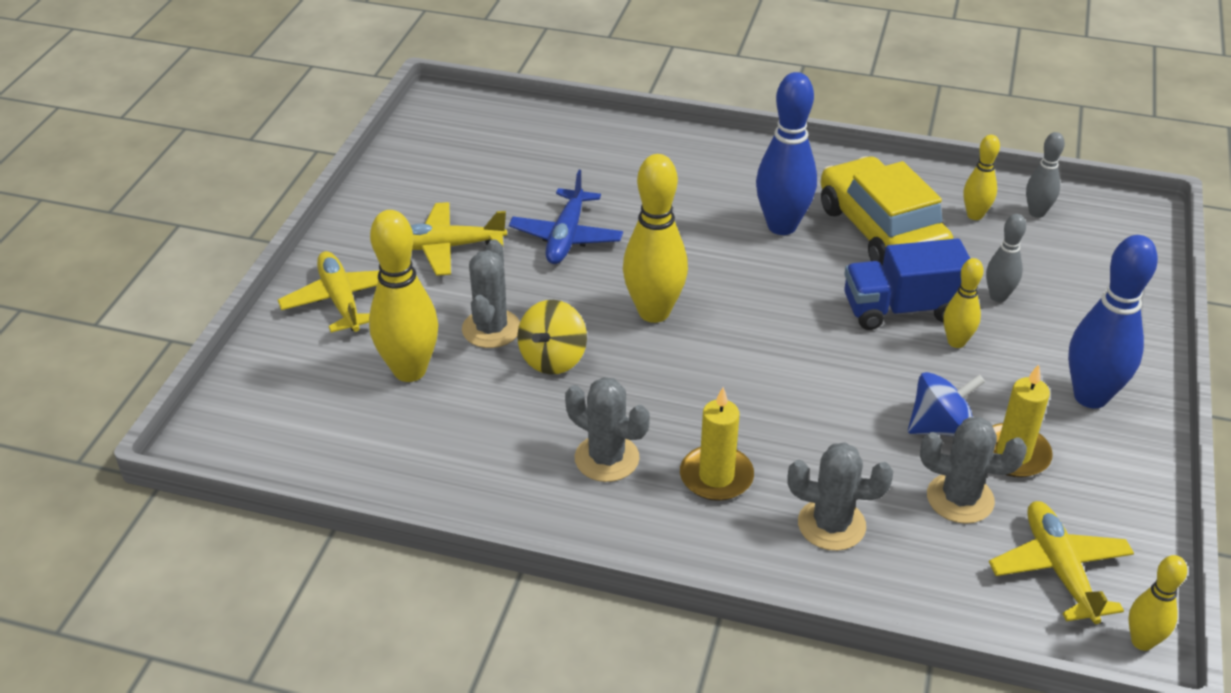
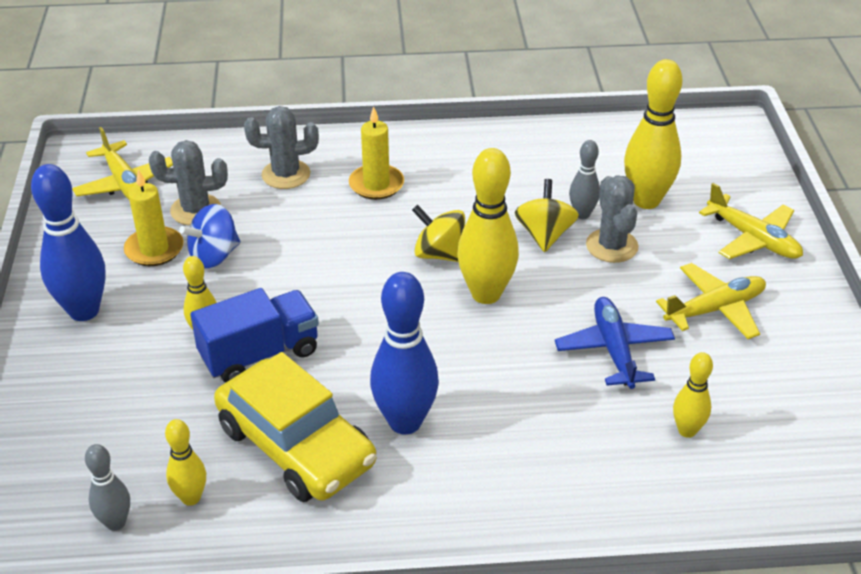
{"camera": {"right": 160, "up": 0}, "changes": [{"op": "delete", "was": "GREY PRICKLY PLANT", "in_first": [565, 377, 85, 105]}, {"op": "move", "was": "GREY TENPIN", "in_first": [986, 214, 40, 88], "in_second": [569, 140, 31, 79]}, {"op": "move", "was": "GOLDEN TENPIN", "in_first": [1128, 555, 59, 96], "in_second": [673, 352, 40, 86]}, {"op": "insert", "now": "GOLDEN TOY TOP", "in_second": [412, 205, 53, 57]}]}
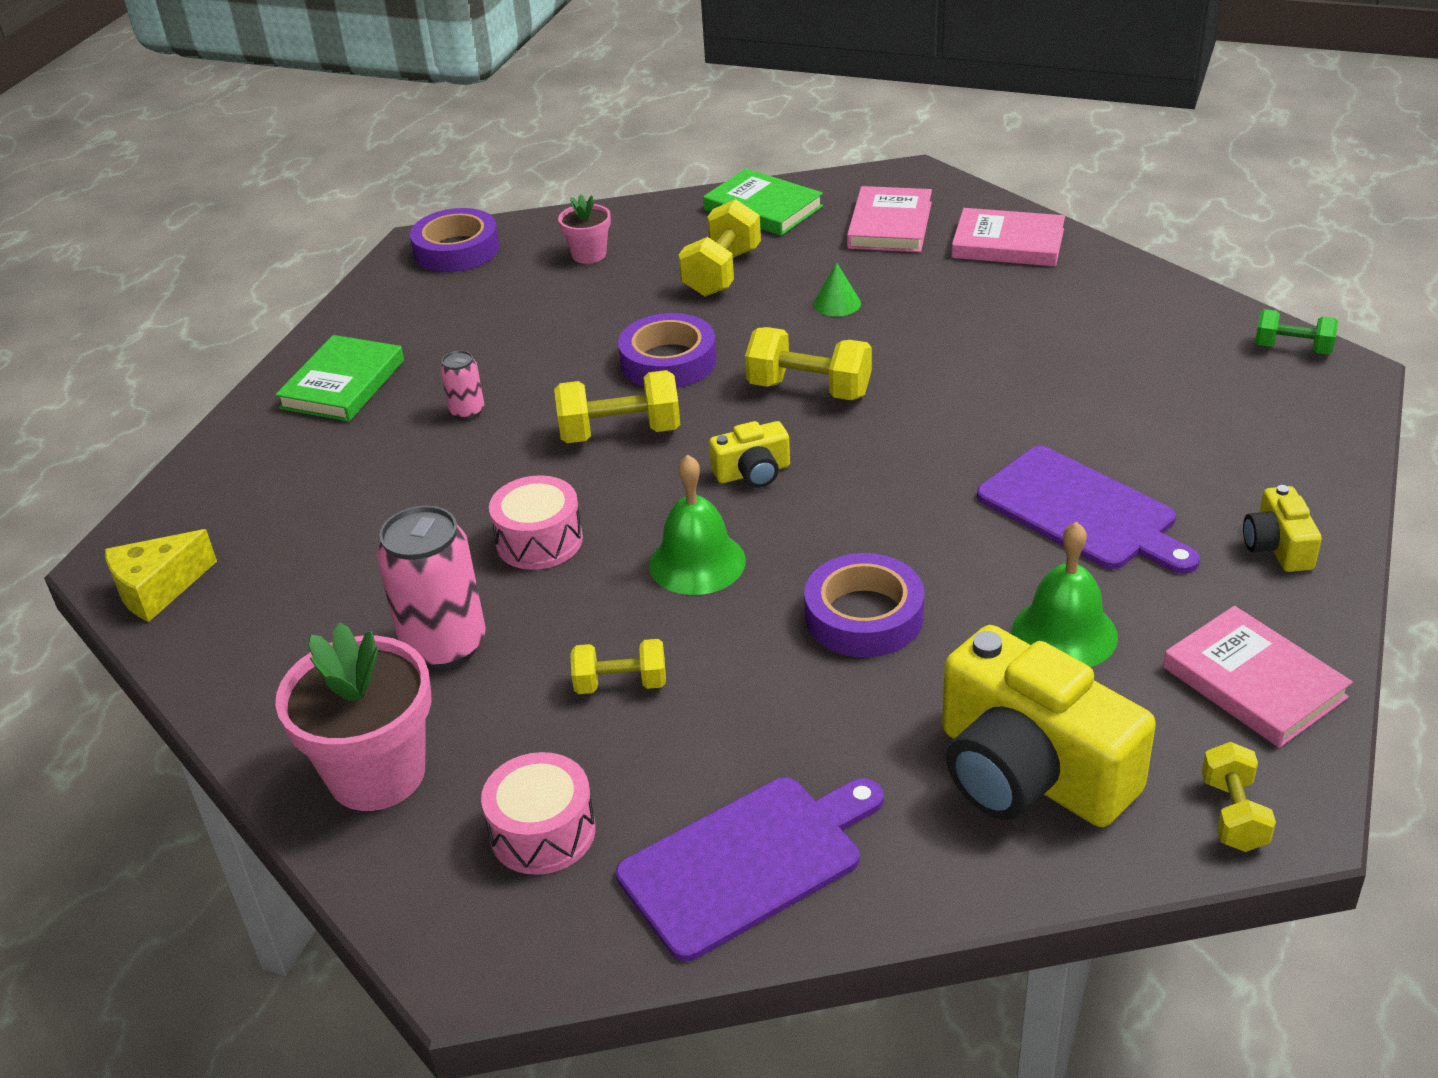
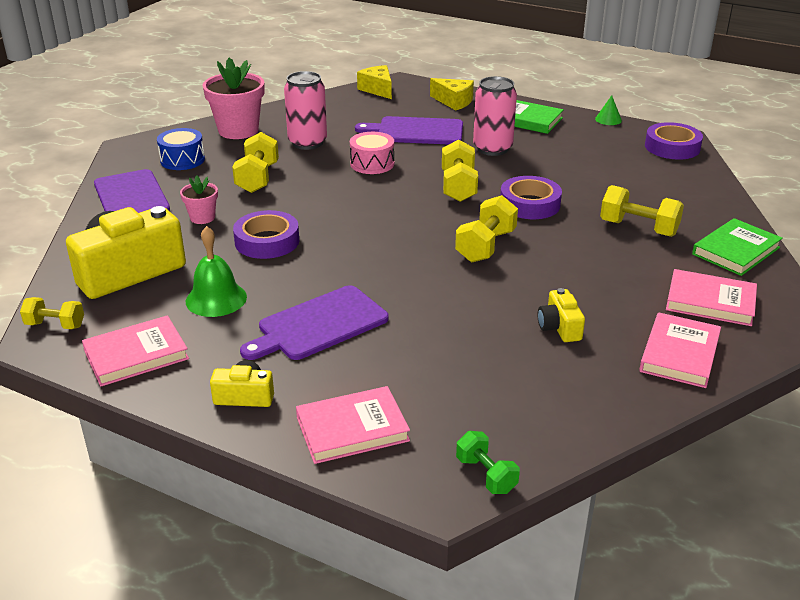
{"camera": {"right": 95, "up": -5}, "changes": [{"op": "resize", "was": "ROSE-PINK SODA CAN", "in_first": [440, 350, 44, 70], "in_second": [473, 76, 44, 80], "ratio": 2.01}, {"op": "recolor", "was": "ROSE-PINK SNARE DRUM", "now": "ROYAL BLUE SNARE DRUM", "in_first": [481, 752, 115, 123], "in_second": [157, 128, 48, 42]}, {"op": "move", "was": "ROSE-PINK FLOWER POT", "in_first": [558, 194, 53, 70], "in_second": [180, 175, 38, 49]}, {"op": "resize", "was": "GOLDEN DUMBBELL", "in_first": [570, 639, 96, 55], "in_second": [232, 132, 47, 61], "ratio": 1.57}, {"op": "delete", "was": "GREEN HAND BELL", "in_first": [649, 455, 97, 140]}, {"op": "move", "was": "GOLDEN PHOTO CAMERA", "in_first": [709, 421, 81, 67], "in_second": [538, 288, 47, 54]}, {"op": "move", "was": "GREEN SOLID CONE", "in_first": [813, 262, 48, 55], "in_second": [595, 95, 27, 30]}, {"op": "rotate", "was": "GREEN DUMBBELL", "in_first": [1255, 309, 83, 45], "in_second": [456, 431, 64, 63], "clockwise": -60}, {"op": "insert", "now": "ROSE-PINK HARDBACK", "in_second": [296, 386, 114, 78]}, {"op": "insert", "now": "VIOLET BREAD BOARD", "in_second": [355, 116, 108, 28]}, {"op": "insert", "now": "GOLDEN CHEESE", "in_second": [430, 78, 44, 32]}]}
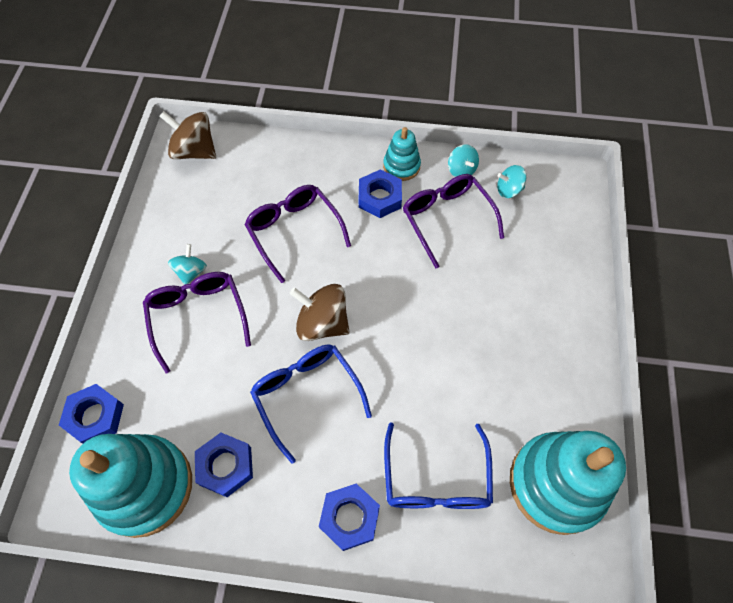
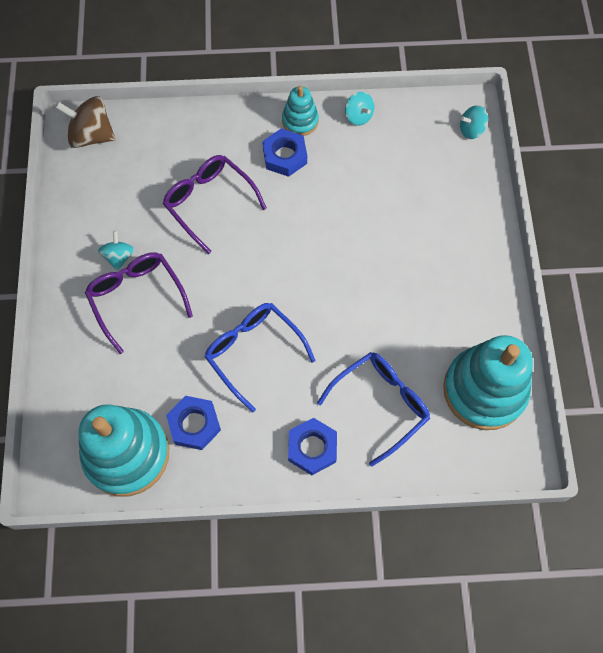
{"camera": {"right": -10, "up": 5}, "changes": [{"op": "delete", "was": "ROYAL BLUE NUT", "in_first": [59, 384, 65, 59]}, {"op": "delete", "was": "RUSSET TOY TOP", "in_first": [290, 284, 60, 57]}, {"op": "rotate", "was": "ROYAL BLUE EYEGLASSES", "in_first": [384, 423, 109, 86], "in_second": [317, 352, 113, 115], "clockwise": -120}, {"op": "delete", "was": "VIOLET EYEGLASSES", "in_first": [403, 174, 101, 94]}, {"op": "move", "was": "AQUA TOY TOP", "in_first": [497, 165, 30, 33], "in_second": [460, 105, 28, 34]}]}
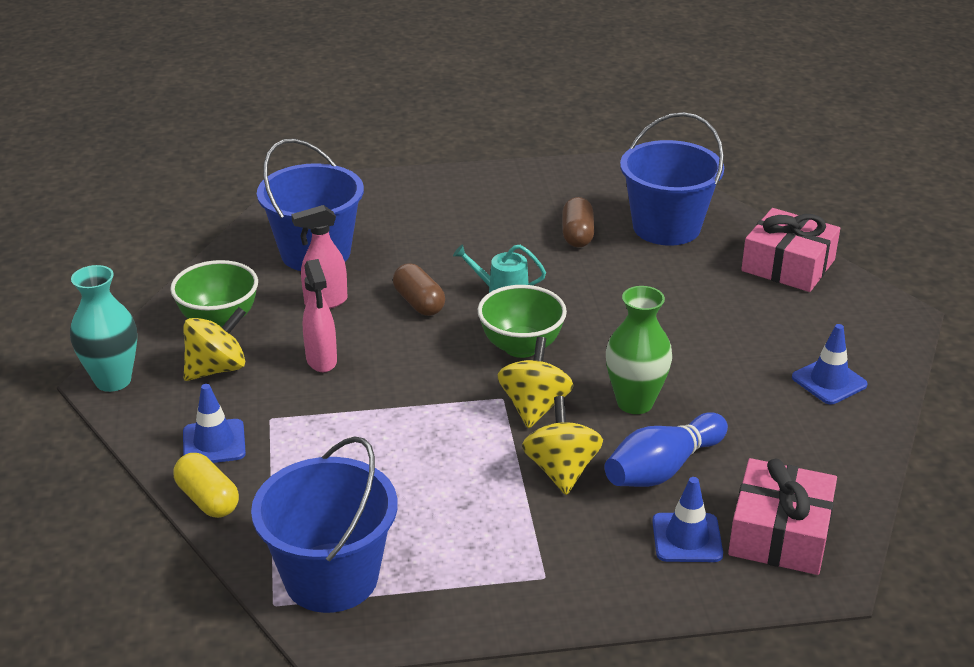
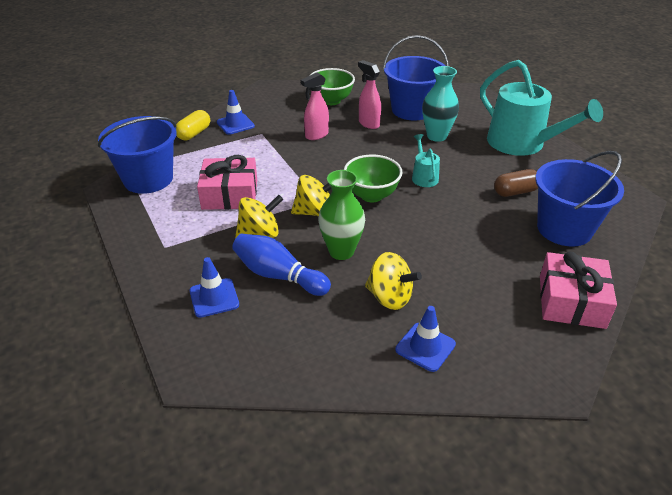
{"camera": {"right": 70, "up": 5}, "changes": [{"op": "move", "was": "AQUA FLOWER VASE", "in_first": [70, 265, 67, 127], "in_second": [422, 66, 37, 76]}, {"op": "move", "was": "GOLDEN TOY TOP", "in_first": [183, 307, 63, 74], "in_second": [365, 252, 57, 58]}, {"op": "delete", "was": "RUSSET PILL SHAPE", "in_first": [393, 263, 52, 53]}, {"op": "move", "was": "ROSE-PINK WRAPPED GIFT", "in_first": [728, 458, 109, 117], "in_second": [197, 155, 60, 55]}, {"op": "insert", "now": "AQUA WATERING POT", "in_second": [480, 60, 123, 96]}]}
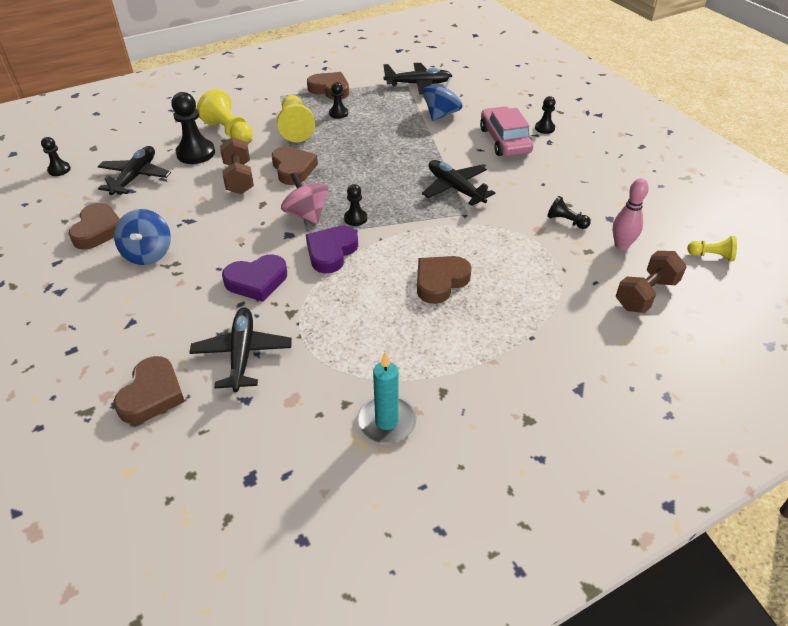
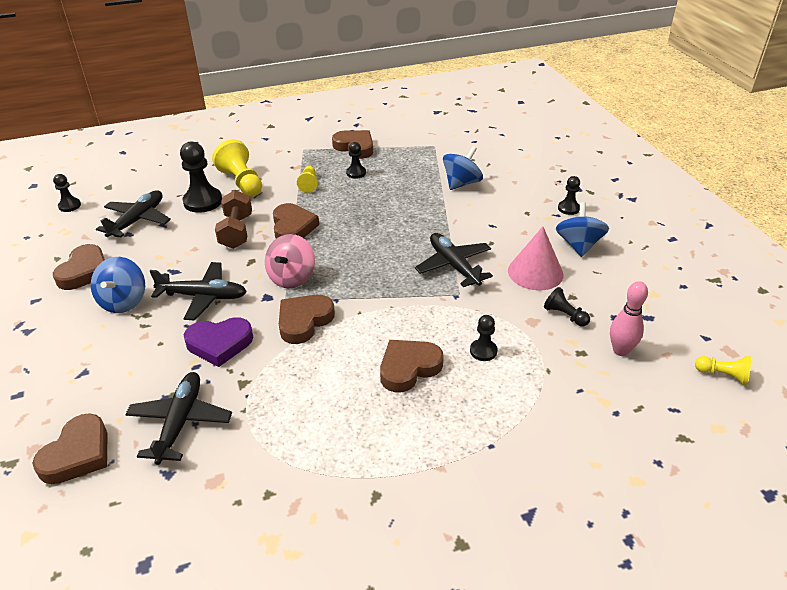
{"camera": {"right": 10, "up": -5}, "changes": [{"op": "resize", "was": "GOLDEN CHESS PAWN", "in_first": [277, 95, 38, 47], "in_second": [297, 166, 21, 27], "ratio": 0.55}, {"op": "rotate", "was": "ROSE-PINK TOY TOP", "in_first": [281, 172, 48, 52], "in_second": [265, 234, 50, 55], "clockwise": -135}, {"op": "recolor", "was": "VIOLET HEART SHAPE", "now": "RUSSET HEART SHAPE", "in_first": [306, 226, 52, 47], "in_second": [279, 295, 56, 49]}, {"op": "move", "was": "EBONY CHESS PAWN", "in_first": [344, 184, 23, 42], "in_second": [470, 315, 28, 46]}, {"op": "delete", "was": "AQUA WAX CANDLE", "in_first": [357, 352, 59, 92]}, {"op": "move", "was": "EBONY PLANE", "in_first": [383, 63, 69, 31], "in_second": [150, 262, 97, 58]}, {"op": "delete", "was": "ROSE-PINK CAR", "in_first": [480, 106, 53, 50]}, {"op": "delete", "was": "RUSSET DUMBBELL", "in_first": [616, 251, 71, 62]}, {"op": "insert", "now": "ROSE-PINK SOLID CONE", "in_second": [508, 226, 55, 64]}, {"op": "insert", "now": "ROYAL BLUE TOY TOP", "in_second": [556, 202, 53, 55]}]}
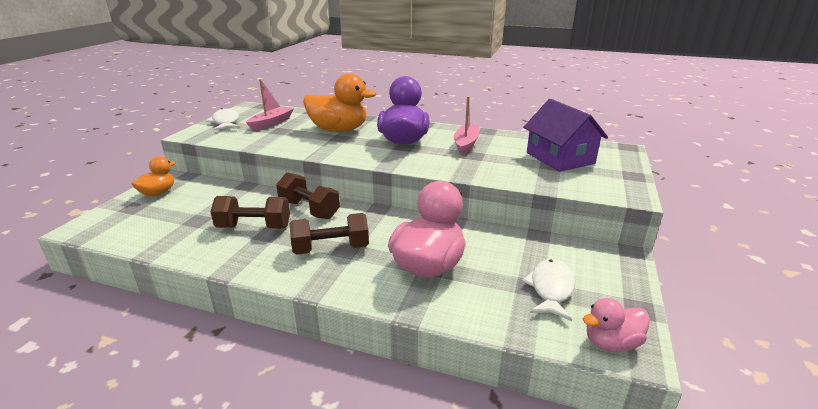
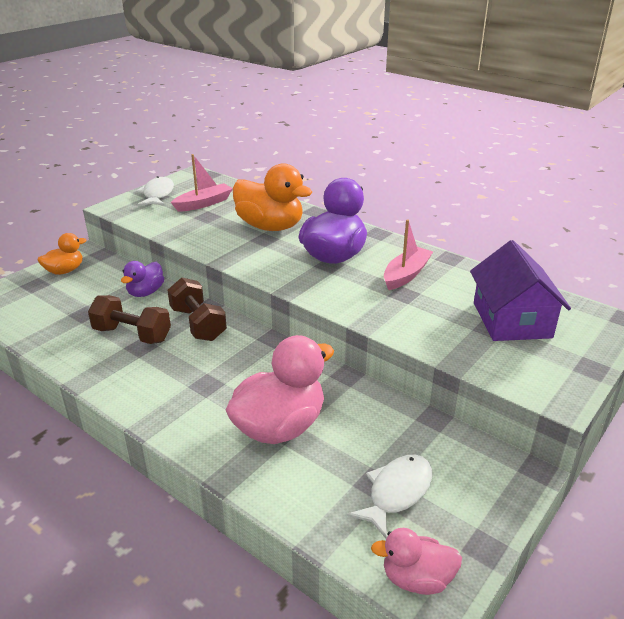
{"camera": {"right": 20, "up": 5}, "changes": [{"op": "delete", "was": "RUSSET DUMBBELL", "in_first": [290, 213, 79, 42]}, {"op": "insert", "now": "VIOLET TOY DUCK", "in_second": [121, 261, 43, 36]}]}
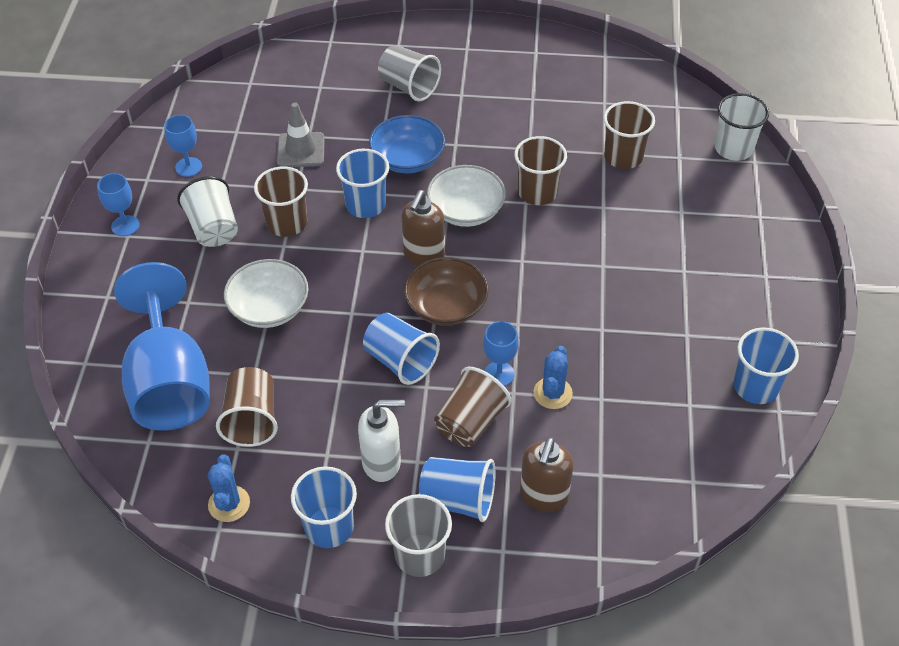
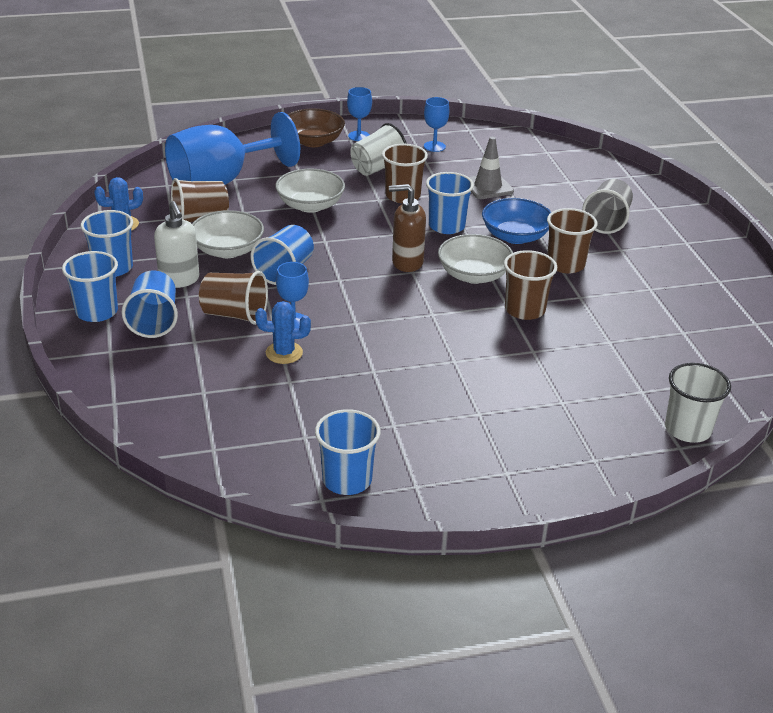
{"camera": {"right": 70, "up": -15}, "changes": [{"op": "recolor", "was": "GREY TUMBLER", "now": "ROYAL BLUE TUMBLER", "in_first": [385, 494, 67, 83], "in_second": [62, 251, 56, 71]}, {"op": "move", "was": "RUSSET BOWL", "in_first": [404, 257, 84, 69], "in_second": [287, 109, 58, 38]}, {"op": "delete", "was": "RUSSET SOAP PUMP", "in_first": [520, 437, 54, 75]}, {"op": "move", "was": "RUSSET TUMBLER", "in_first": [604, 101, 51, 68], "in_second": [547, 208, 51, 66]}, {"op": "insert", "now": "WHITE BOWL", "in_second": [192, 210, 72, 48]}]}
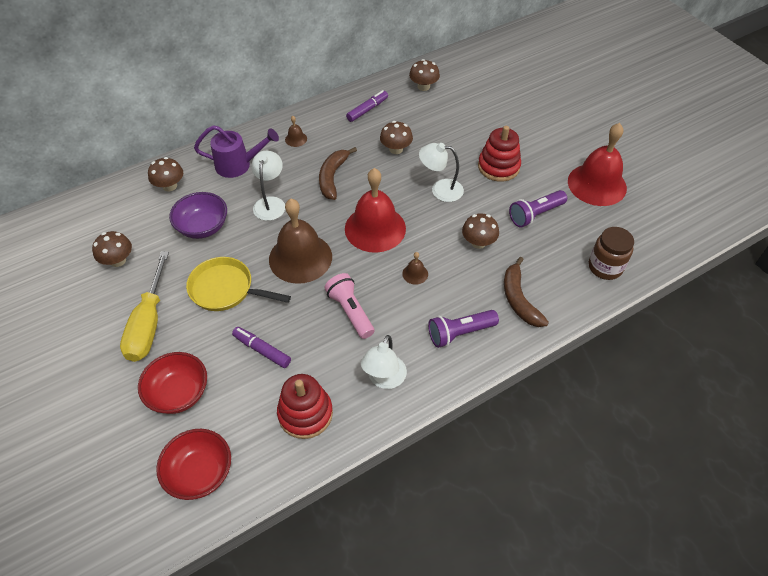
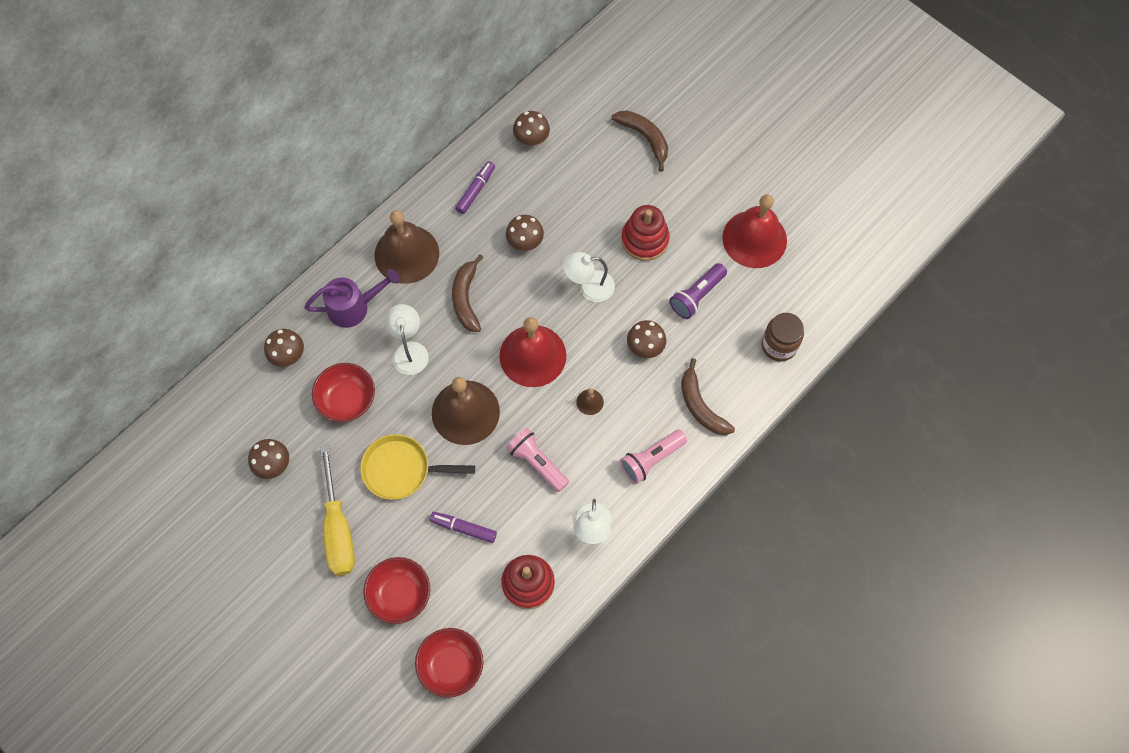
{"camera": {"right": -15, "up": 15}, "changes": [{"op": "recolor", "was": "VIOLET BOWL", "now": "CRIMSON BOWL", "in_first": [169, 192, 58, 47], "in_second": [312, 363, 63, 59]}, {"op": "resize", "was": "RUSSET HAND BELL", "in_first": [285, 116, 22, 31], "in_second": [374, 210, 65, 74], "ratio": 2.49}, {"op": "recolor", "was": "VIOLET POCKET TORCH", "now": "ROSE-PINK POCKET TORCH", "in_first": [428, 310, 71, 38], "in_second": [620, 430, 67, 54]}, {"op": "insert", "now": "RUSSET TOY BANANA", "in_second": [612, 110, 56, 62]}]}
